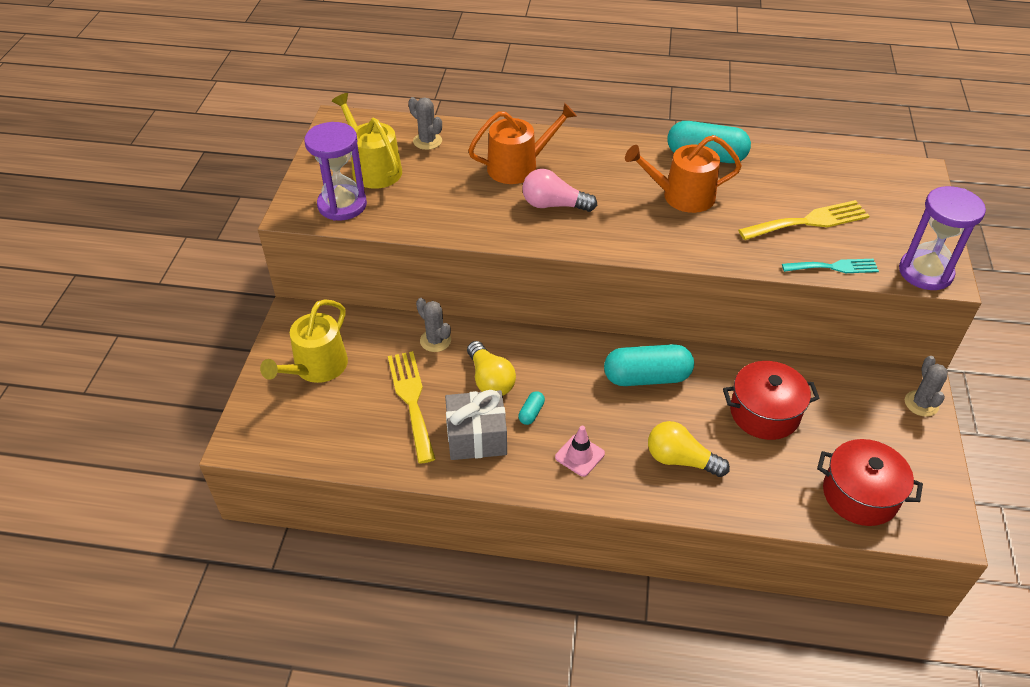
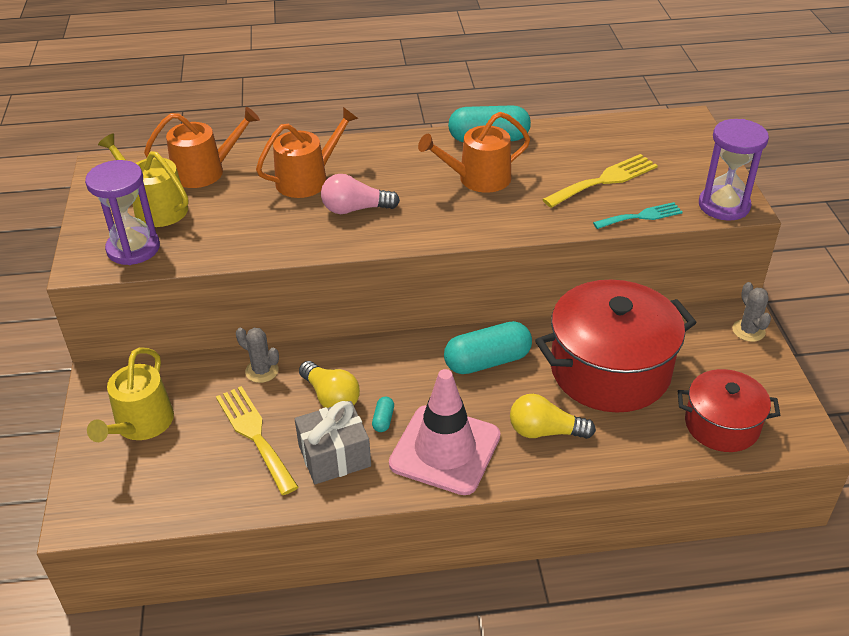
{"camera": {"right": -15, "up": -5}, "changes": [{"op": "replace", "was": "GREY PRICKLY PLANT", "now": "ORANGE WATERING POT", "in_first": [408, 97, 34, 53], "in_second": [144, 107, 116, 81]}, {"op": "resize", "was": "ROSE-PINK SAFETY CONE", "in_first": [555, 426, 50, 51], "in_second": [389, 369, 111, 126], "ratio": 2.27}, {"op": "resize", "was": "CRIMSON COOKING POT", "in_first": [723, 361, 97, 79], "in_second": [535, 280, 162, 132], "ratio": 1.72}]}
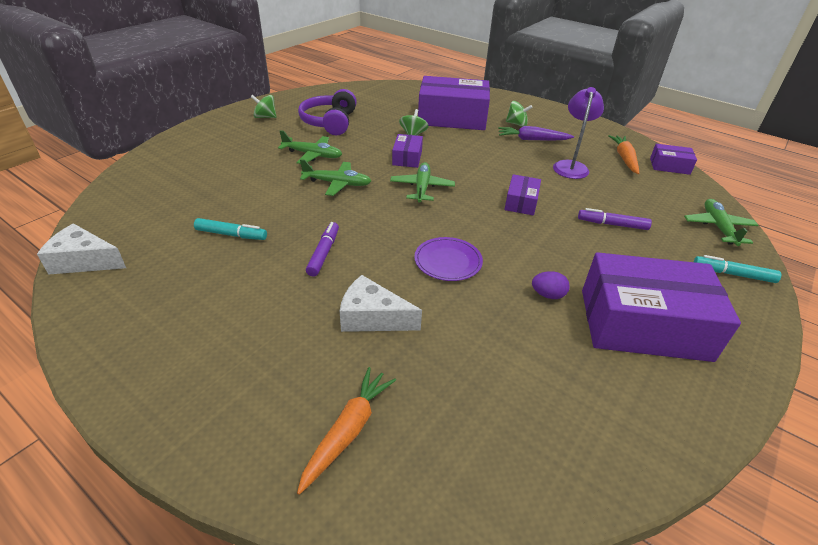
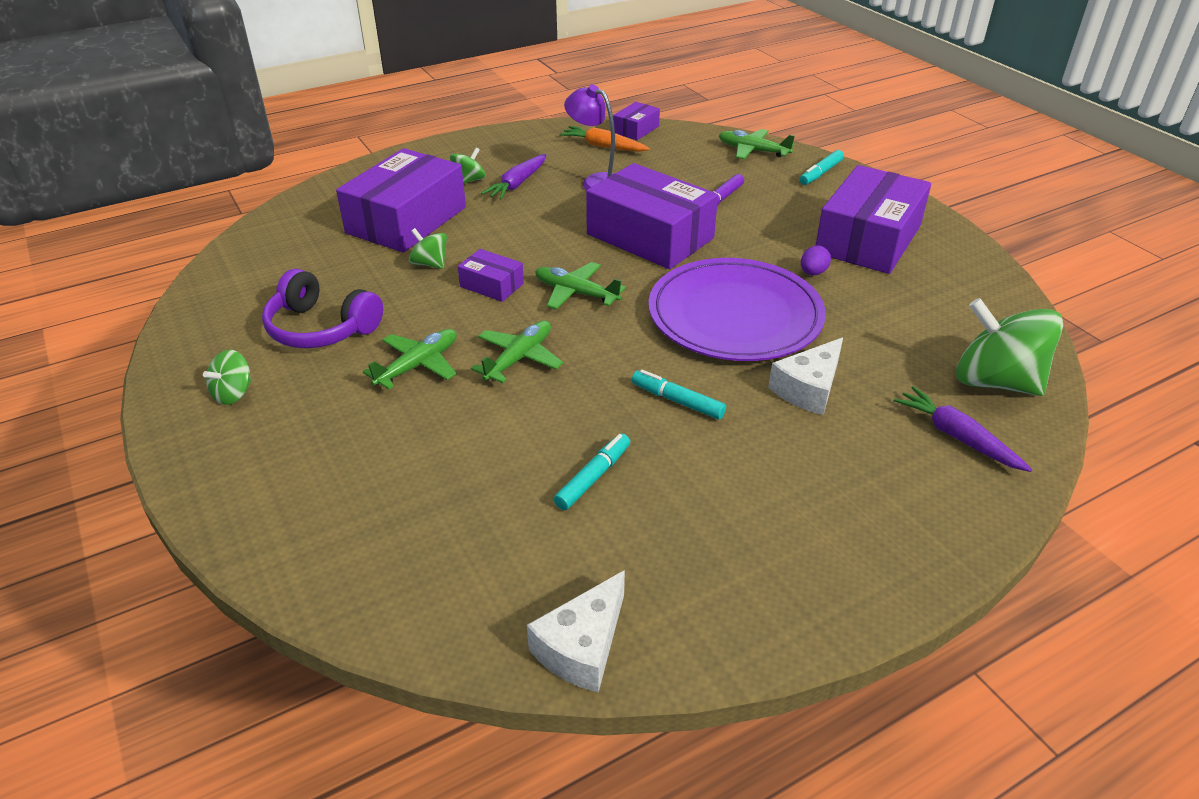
{"camera": {"right": -65, "up": 0}, "changes": [{"op": "recolor", "was": "ORANGE ROOT VEGETABLE", "now": "VIOLET ROOT VEGETABLE", "in_first": [297, 367, 99, 128], "in_second": [894, 386, 138, 86]}, {"op": "recolor", "was": "VIOLET FELT PEN", "now": "AQUA FELT PEN", "in_first": [306, 222, 33, 54], "in_second": [632, 370, 94, 49]}, {"op": "resize", "was": "VIOLET DINNER PLATE", "in_first": [414, 237, 69, 44], "in_second": [649, 258, 177, 103], "ratio": 2.18}, {"op": "resize", "was": "VIOLET BOX", "in_first": [504, 174, 37, 41], "in_second": [586, 163, 132, 106], "ratio": 2.15}, {"op": "insert", "now": "GREEN TOY TOP", "in_second": [956, 298, 108, 98]}]}
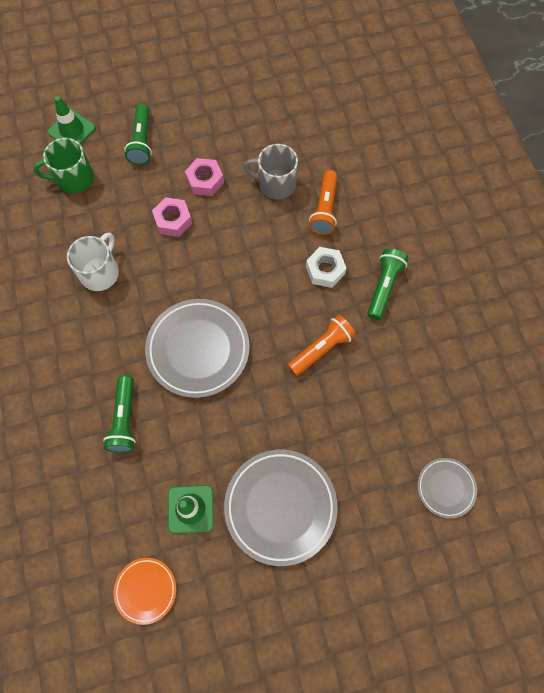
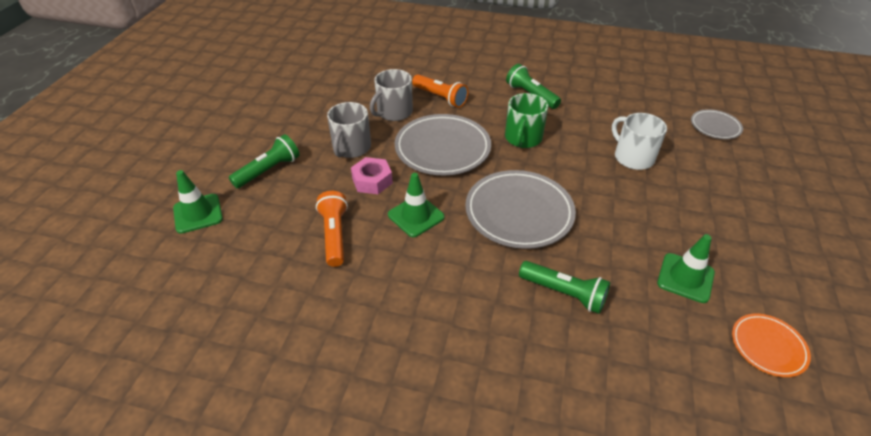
{"camera": {"right": -60, "up": -25}, "changes": [{"op": "move", "was": "GREEN MUG", "in_first": [33, 138, 61, 56], "in_second": [505, 93, 43, 55]}, {"op": "move", "was": "WHITE MUG", "in_first": [67, 232, 52, 59], "in_second": [612, 113, 55, 57]}, {"op": "rotate", "was": "GREEN POCKET TORCH", "in_first": [124, 104, 28, 61], "in_second": [229, 134, 71, 54], "clockwise": -75}, {"op": "replace", "was": "ROSE-PINK NUT", "now": "GREY MUG", "in_first": [185, 158, 39, 38], "in_second": [327, 102, 44, 56]}, {"op": "move", "was": "GREY DINNER PLATE", "in_first": [224, 450, 114, 116], "in_second": [395, 114, 96, 61]}, {"op": "move", "was": "ORANGE POCKET TORCH", "in_first": [288, 315, 68, 61], "in_second": [316, 191, 32, 76]}, {"op": "delete", "was": "WHITE NUT", "in_first": [306, 247, 40, 41]}, {"op": "insert", "now": "GREEN SAFETY CONE", "in_second": [388, 173, 57, 64]}]}
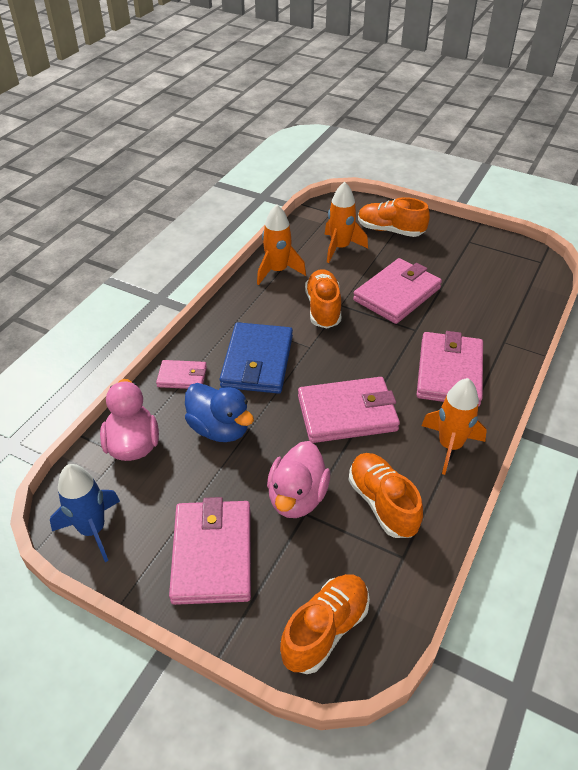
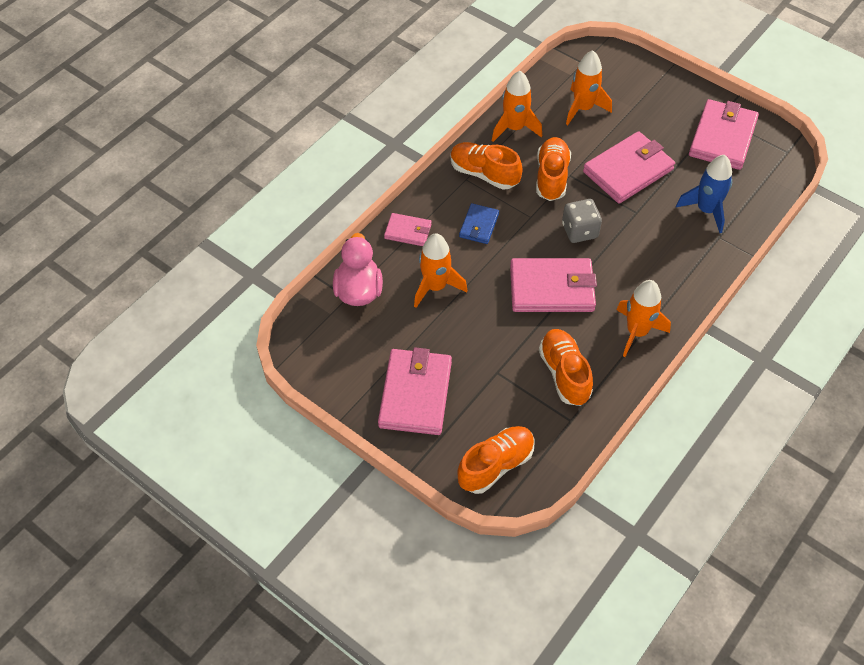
{"camera": {"right": 10, "up": 10}, "changes": [{"op": "move", "was": "ROYAL BLUE SPACESHIP", "in_first": [50, 464, 70, 98], "in_second": [676, 155, 56, 78]}, {"op": "replace", "was": "ROYAL BLUE TOY DUCK", "now": "ORANGE SPACESHIP", "in_first": [185, 383, 69, 59], "in_second": [414, 233, 53, 75]}, {"op": "resize", "was": "ROYAL BLUE BILLFOLD", "in_first": [220, 322, 73, 72], "in_second": [459, 203, 40, 41], "ratio": 0.53}, {"op": "delete", "was": "ROSE-PINK TOY DUCK", "in_first": [267, 441, 63, 77]}, {"op": "move", "was": "ORANGE SNEAKER", "in_first": [358, 197, 72, 40], "in_second": [450, 142, 73, 48]}, {"op": "move", "was": "ROSE-PINK BILLFOLD", "in_first": [416, 331, 67, 76], "in_second": [689, 99, 70, 71]}, {"op": "insert", "now": "GREY DICE", "in_second": [562, 199, 40, 44]}]}
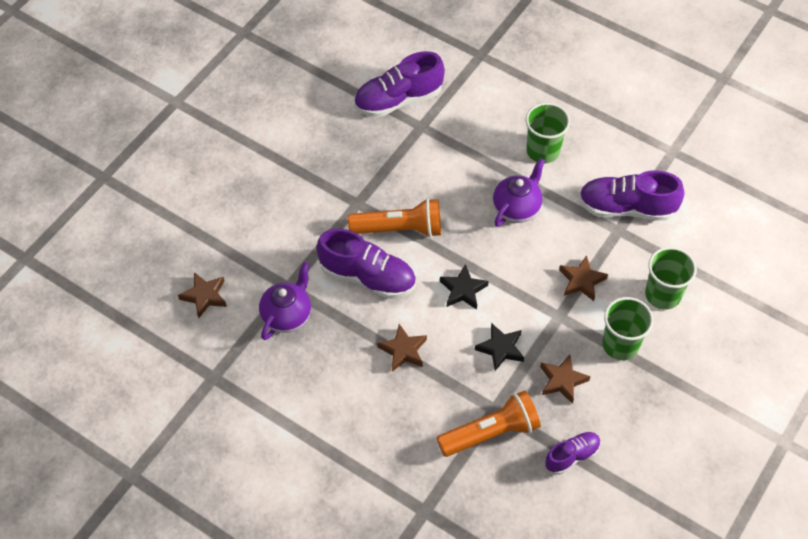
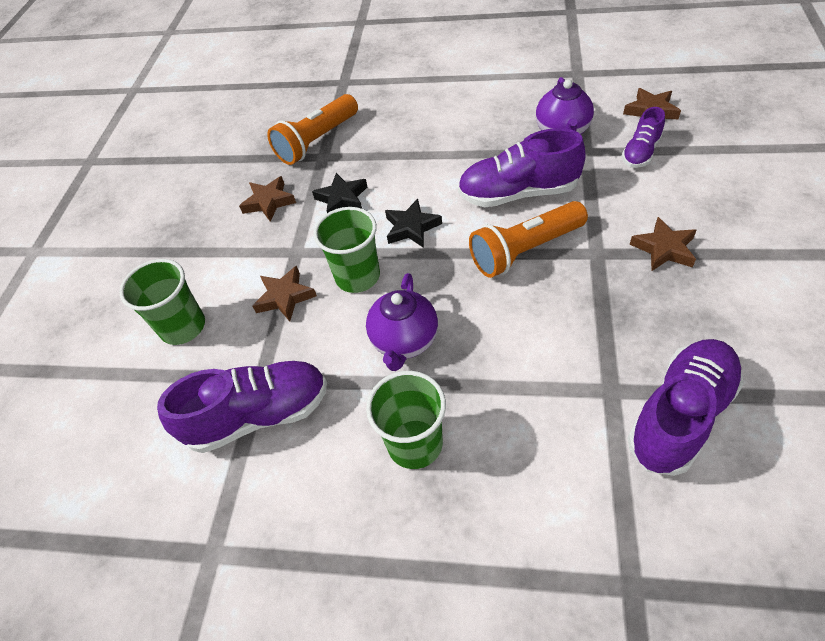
{"camera": {"right": 160, "up": -5}, "changes": [{"op": "move", "was": "RUSSET STAR", "in_first": [377, 324, 50, 48], "in_second": [630, 217, 67, 54]}, {"op": "move", "was": "VIOLET SNEAKER", "in_first": [545, 432, 56, 42], "in_second": [622, 107, 43, 61]}, {"op": "move", "was": "GREEN TUMBLER", "in_first": [602, 297, 52, 63], "in_second": [313, 207, 67, 86]}]}
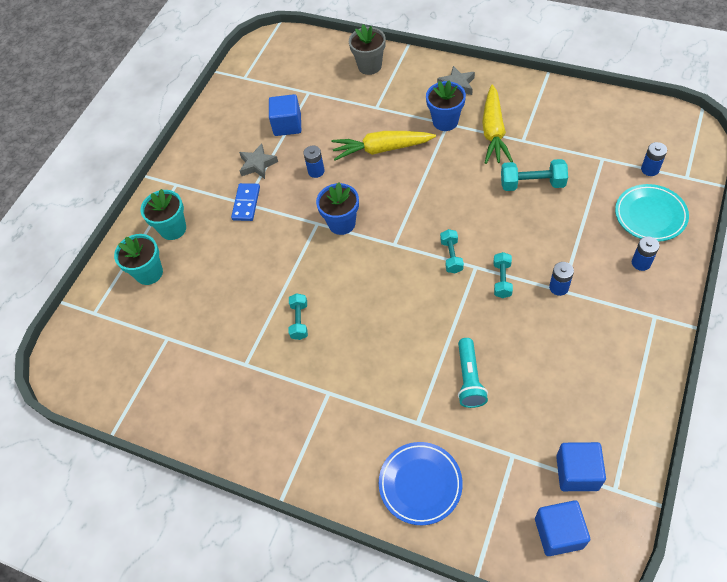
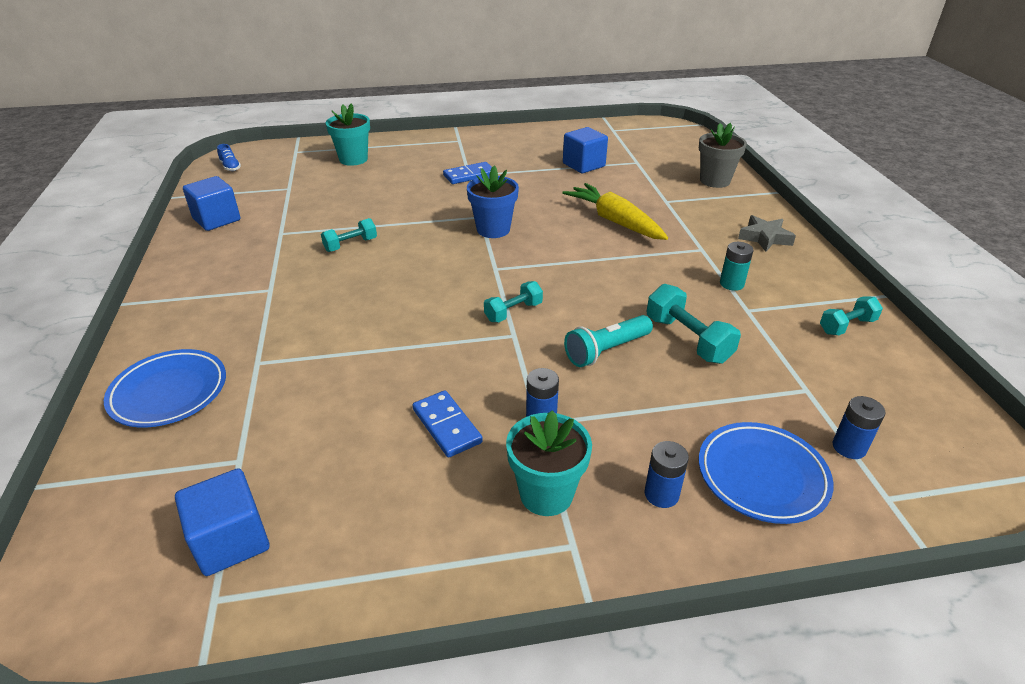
{"camera": {"right": 50, "up": -20}, "changes": [{"op": "move", "was": "AQUA FLOWER POT", "in_first": [140, 189, 46, 51], "in_second": [506, 410, 86, 106]}, {"op": "delete", "was": "GREY STAR", "in_first": [239, 144, 39, 35]}, {"op": "delete", "was": "ROYAL BLUE BATTERY", "in_first": [303, 146, 22, 32]}, {"op": "delete", "was": "ROYAL BLUE FLOWER POT", "in_first": [426, 80, 40, 51]}, {"op": "move", "was": "AQUA POCKET TORCH", "in_first": [458, 338, 30, 70], "in_second": [564, 315, 89, 52]}, {"op": "replace", "was": "GOLDEN ROOT VEGETABLE", "now": "AQUA BATTERY", "in_first": [482, 85, 31, 79], "in_second": [720, 242, 34, 49]}, {"op": "move", "was": "AQUA DUMBBELL", "in_first": [494, 252, 19, 46], "in_second": [820, 296, 63, 39]}, {"op": "move", "was": "ROYAL BLUE SOLID CUBE", "in_first": [535, 500, 55, 56], "in_second": [183, 176, 58, 55]}, {"op": "recolor", "was": "AQUA DINNER PLATE", "now": "ROYAL BLUE DINNER PLATE", "in_first": [615, 184, 74, 58], "in_second": [699, 422, 135, 102]}, {"op": "insert", "now": "ROYAL BLUE SNEAKER", "in_second": [217, 144, 24, 27]}, {"op": "insert", "now": "ROYAL BLUE DOMINO PIECE", "in_second": [412, 390, 71, 68]}]}
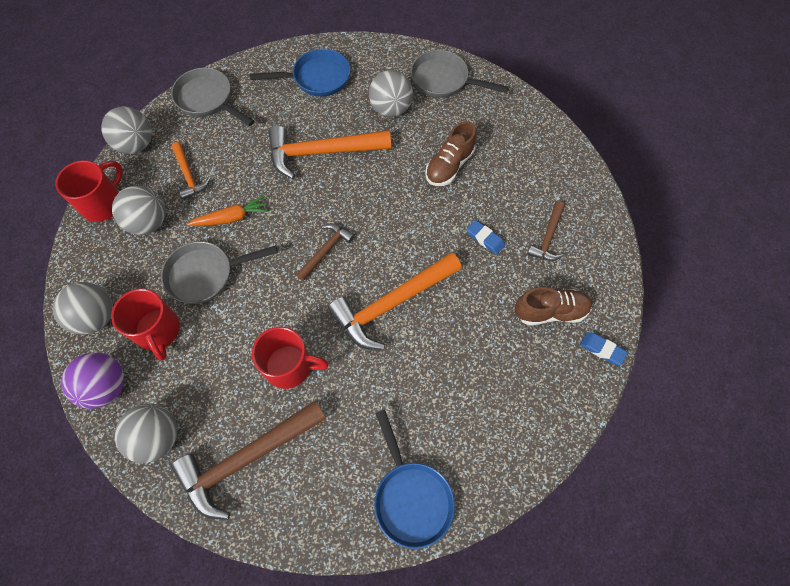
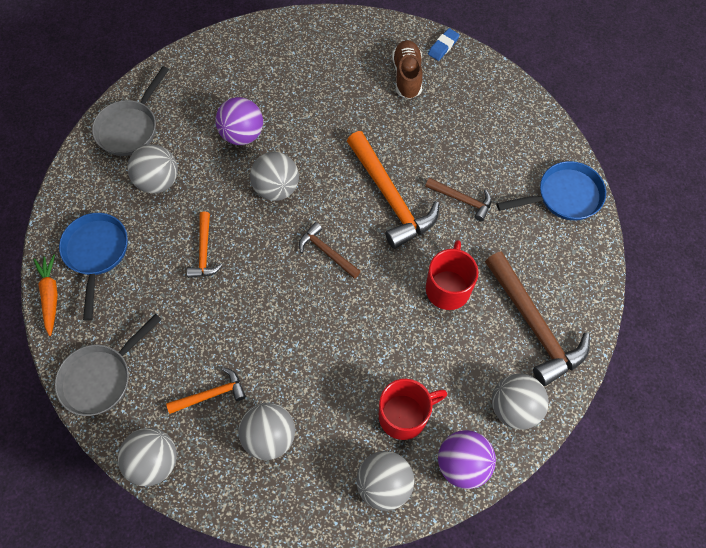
{"camera": {"right": -85, "up": 0}, "changes": [{"op": "delete", "was": "CRIMSON MUG", "in_first": [55, 160, 68, 62]}, {"op": "delete", "was": "GREY SKILLET", "in_first": [161, 241, 117, 63]}, {"op": "move", "was": "ORANGE ROOT VEGETABLE", "in_first": [187, 195, 82, 31], "in_second": [33, 255, 25, 81]}, {"op": "resize", "was": "ORANGE CARPENTER'S HAMMER", "in_first": [268, 126, 123, 53], "in_second": [187, 212, 36, 66], "ratio": 0.53}, {"op": "replace", "was": "RUSSET SNEAKER", "now": "VIOLET BALL", "in_first": [425, 121, 52, 65], "in_second": [215, 97, 48, 48]}, {"op": "delete", "was": "ROYAL BLUE PENCIL ERASER", "in_first": [467, 220, 38, 35]}, {"op": "move", "was": "RUSSET CARPENTER'S HAMMER", "in_first": [527, 201, 38, 60], "in_second": [425, 178, 67, 43]}, {"op": "insert", "now": "GREY BALL", "in_second": [250, 152, 49, 49]}]}
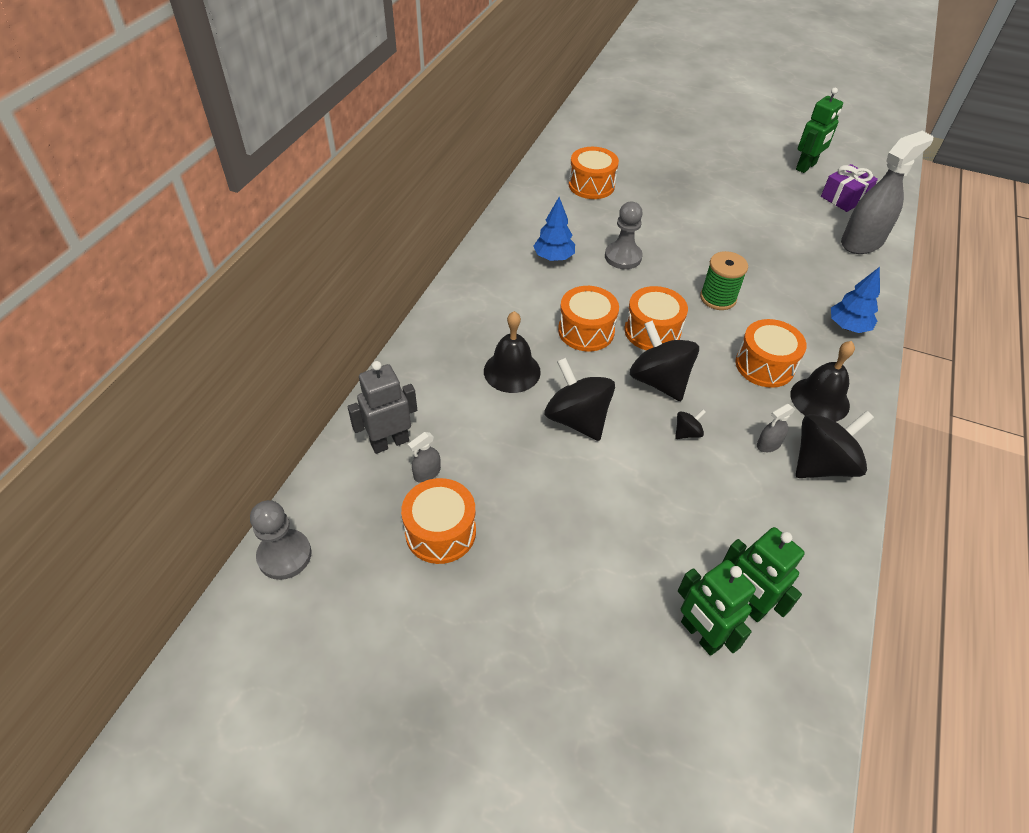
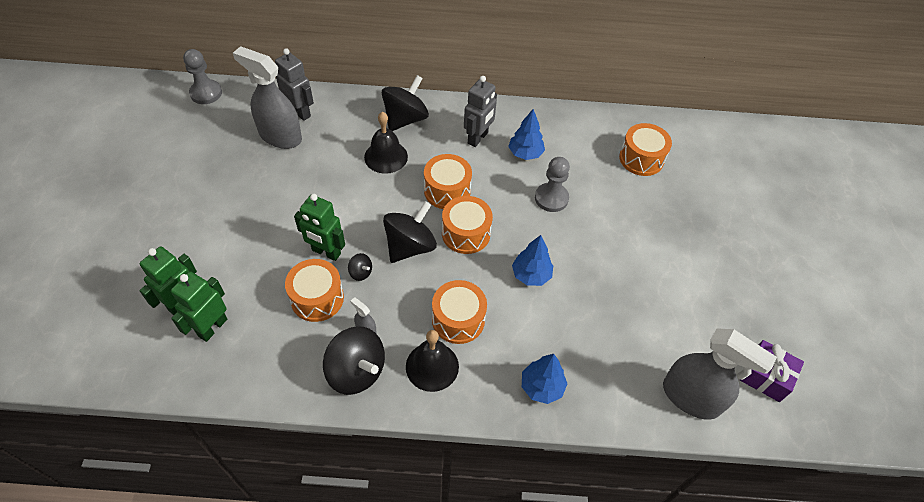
{"camera": {"right": 70, "up": 5}, "changes": [{"op": "move", "was": "ORANGE SNARE DRUM", "in_first": [401, 478, 75, 86], "in_second": [285, 259, 59, 63]}, {"op": "resize", "was": "GREY SPRAY BOTTLE", "in_first": [408, 432, 33, 51], "in_second": [233, 46, 69, 103], "ratio": 2.43}, {"op": "move", "was": "EBONY TOY TOP", "in_first": [545, 357, 70, 84], "in_second": [382, 75, 47, 56]}, {"op": "replace", "was": "GREEN SPOOL", "now": "ROYAL BLUE FIR TREE", "in_first": [700, 251, 48, 59], "in_second": [512, 235, 41, 51]}, {"op": "move", "was": "GREEN ROBOT", "in_first": [796, 88, 47, 85], "in_second": [294, 194, 51, 67]}, {"op": "insert", "now": "GREY ROBOT", "in_second": [464, 76, 33, 71]}]}
